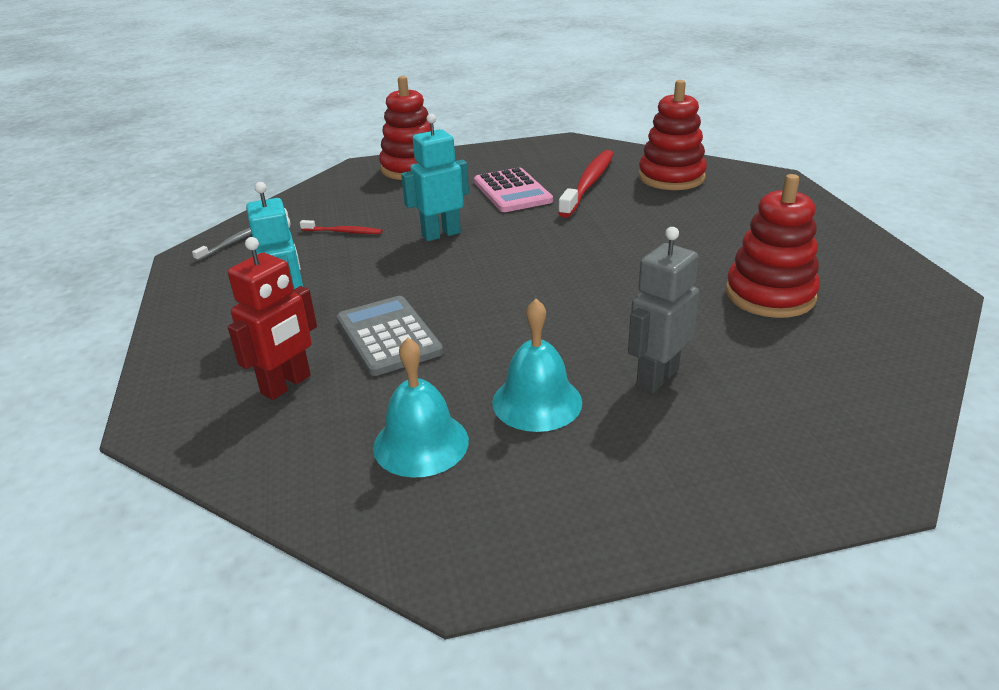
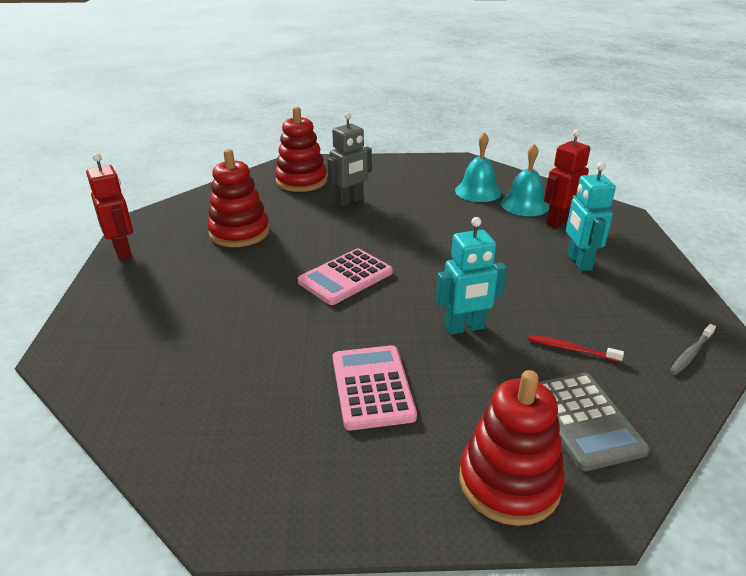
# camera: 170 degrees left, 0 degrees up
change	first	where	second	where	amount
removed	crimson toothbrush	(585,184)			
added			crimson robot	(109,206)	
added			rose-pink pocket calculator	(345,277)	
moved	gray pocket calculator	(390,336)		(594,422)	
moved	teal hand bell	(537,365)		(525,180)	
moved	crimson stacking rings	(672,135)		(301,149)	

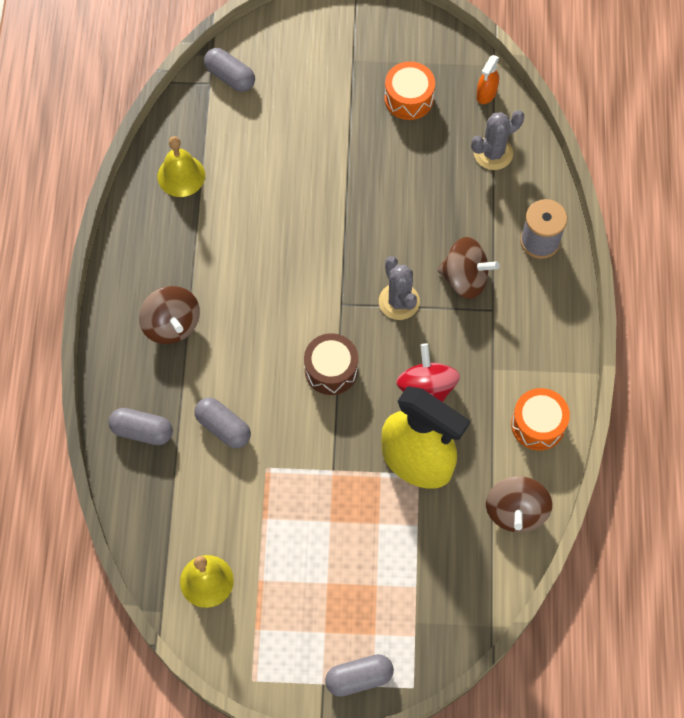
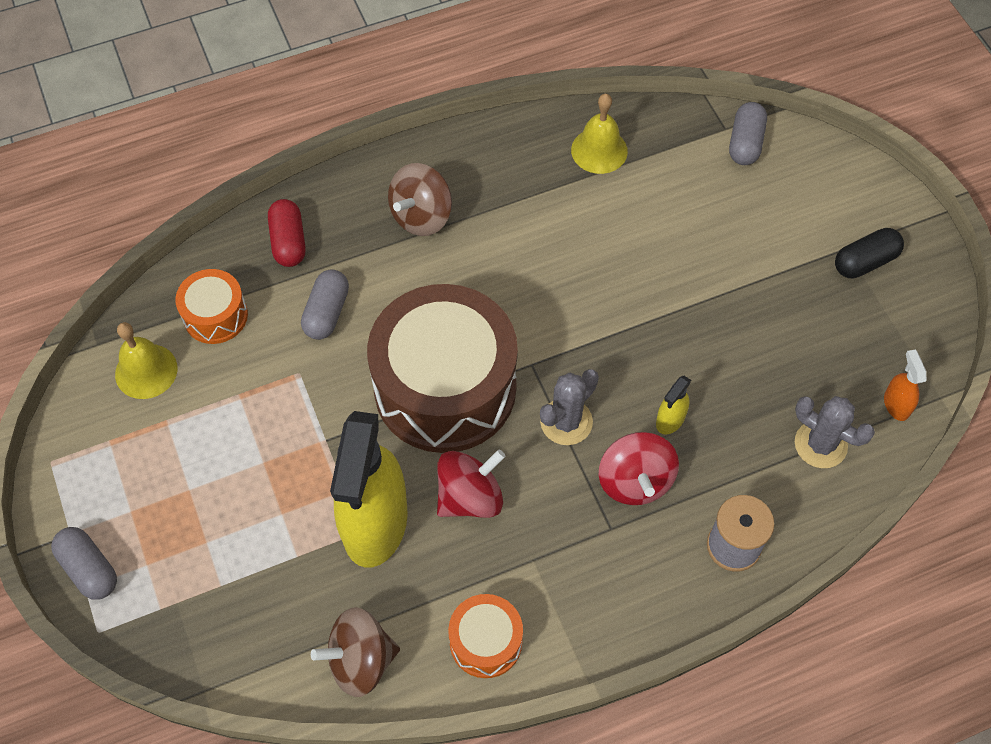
# camera: 65 degrees right, 5 degrees down
change	first	where	second	where	amount
added			bright yellow spray cleaner	(673,405)	
added			black pill	(869,253)	
moved	orange toy drum	(409,90)		(211,306)	
recoloured	gray pill	(141,426)	crimson pill	(287,233)	
recoloured	dark brown whirligig	(468,268)	crimson whirligig	(639,468)	
turned	orange spray cleaner	(487,79)		(905,385)	75 degrees clockwise
resized	dark brown toy drum	(331,364)		(442,368)	x2.16

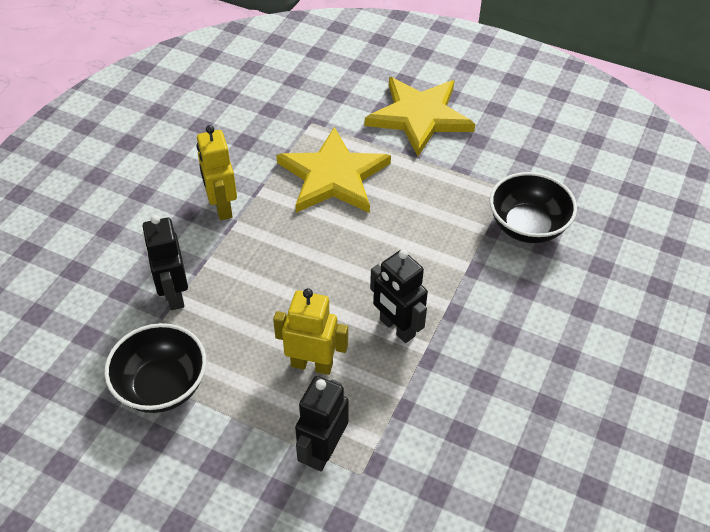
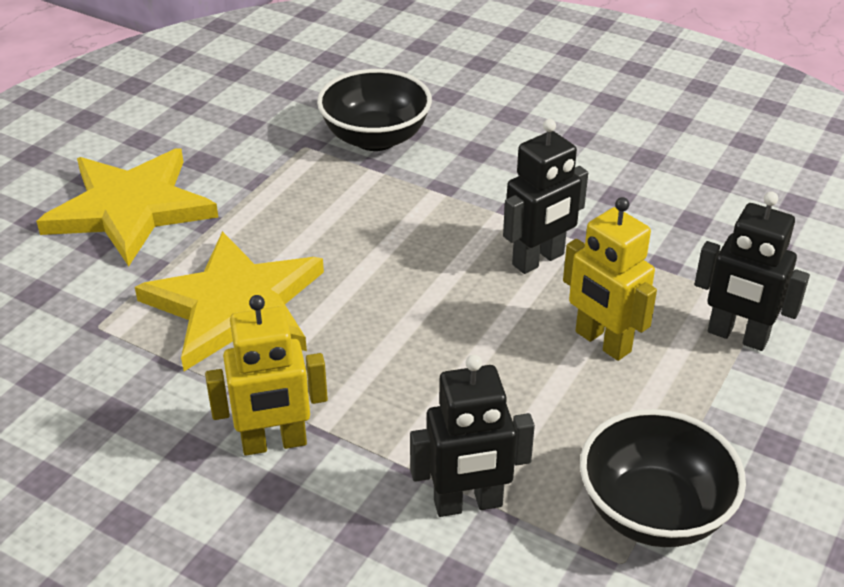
# camera: 85 degrees left, 10 degrees down
change	first	where	second	where	amount
turned	bright yellow robot	(310,331)		(610,279)	60 degrees counterclockwise

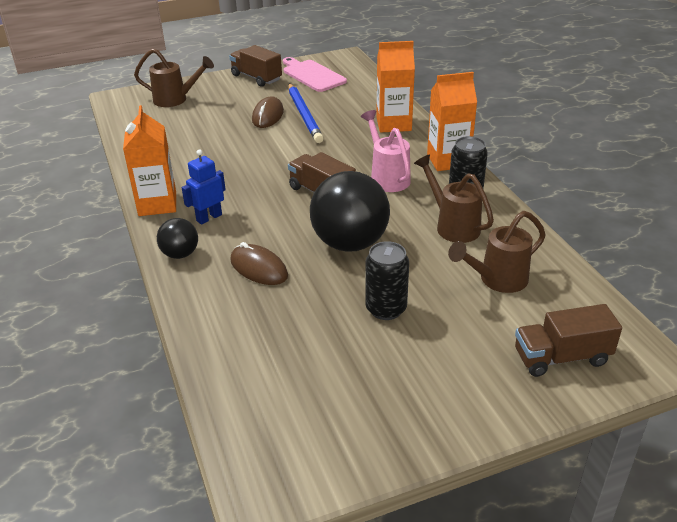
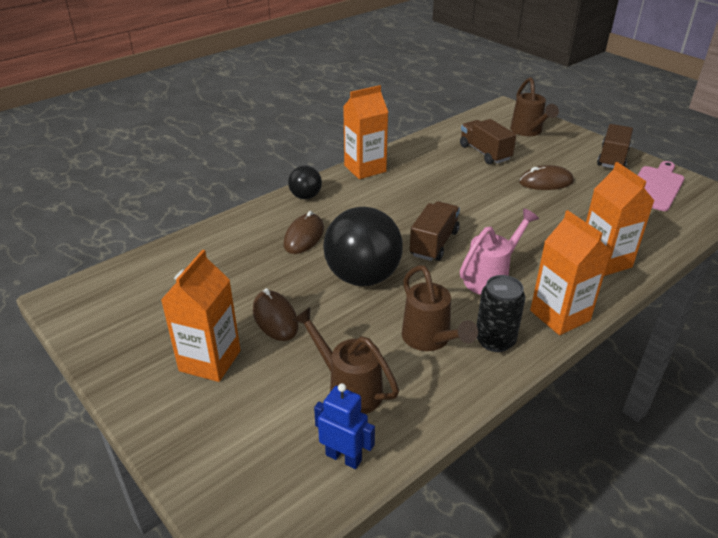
# camera: 70 degrees right, 0 degrees up
change	first	where	second	where	amount
removed	cobalt lead pencil	(306,113)			
added			orange milk carton	(201,316)	
moved	cobalt robot	(204,187)		(344,426)	
moved	dark brown truck	(568,340)		(488,141)	
replaced	black tin	(387,280)	dark brown PC mouse	(275,314)	
turned	dark brown sprinkling can	(454,198)		(440,308)	120 degrees clockwise

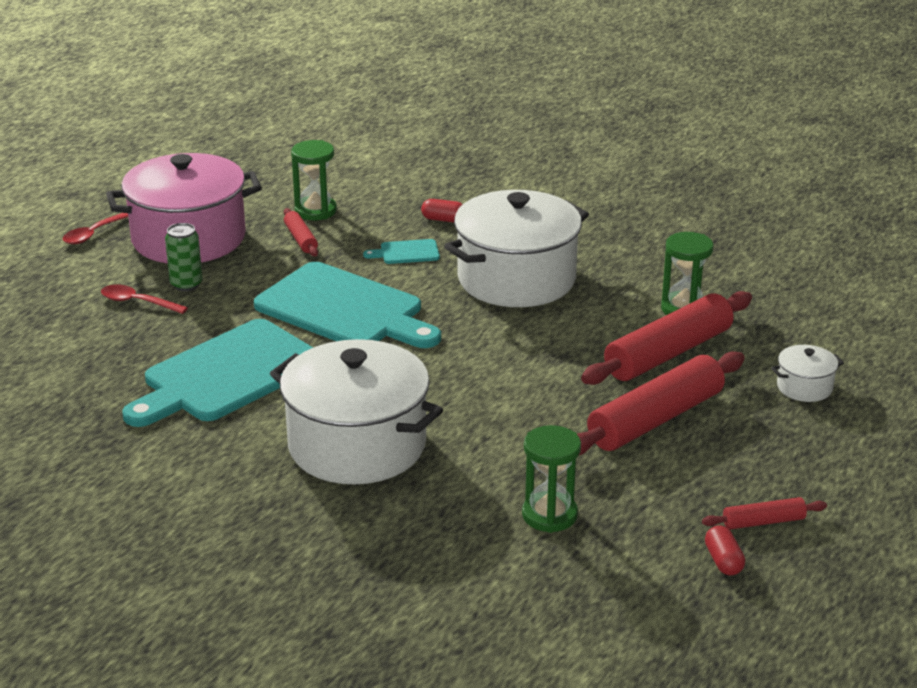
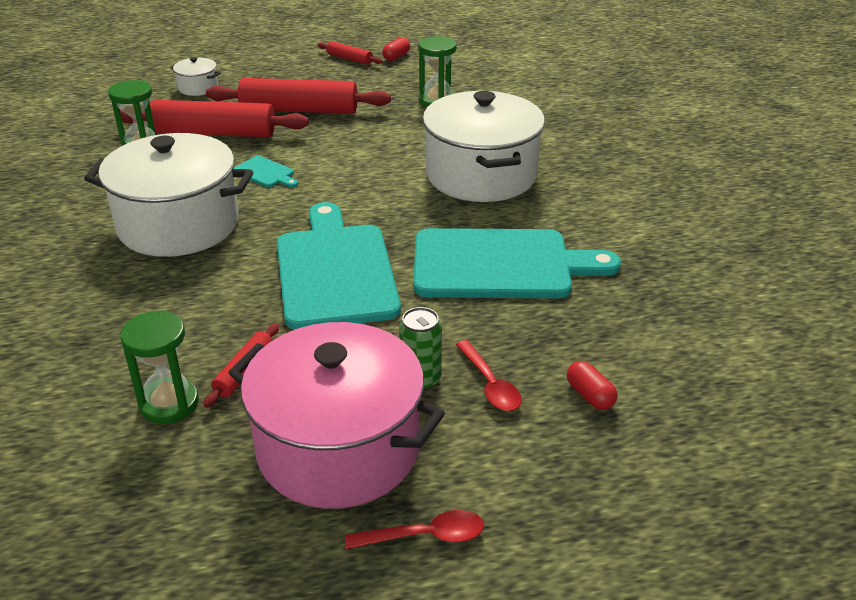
# camera: 135 degrees left, 5 degrees up
change	first	where	second	where	amount
moved	teal bread board	(401,251)		(265,171)	
moved	crimson pill	(442,210)		(592,385)	

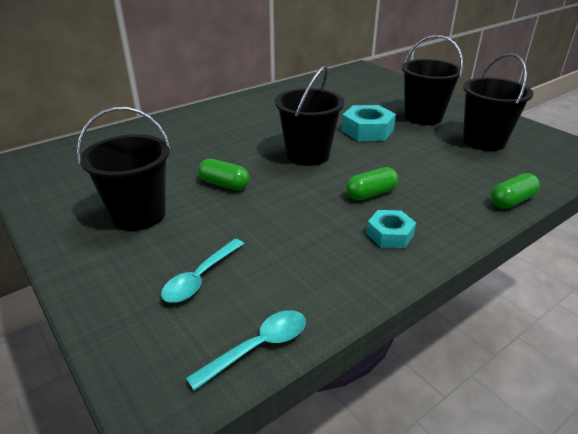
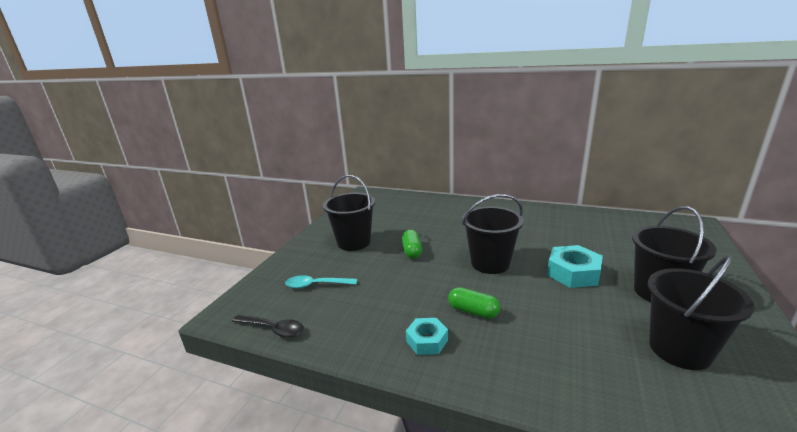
# camera: 60 degrees right, 10 degrees down
change	first	where	second	where	amount
removed	emerald pill	(515,191)			
recoloured	teal spoon	(246,350)	black spoon	(267,326)	

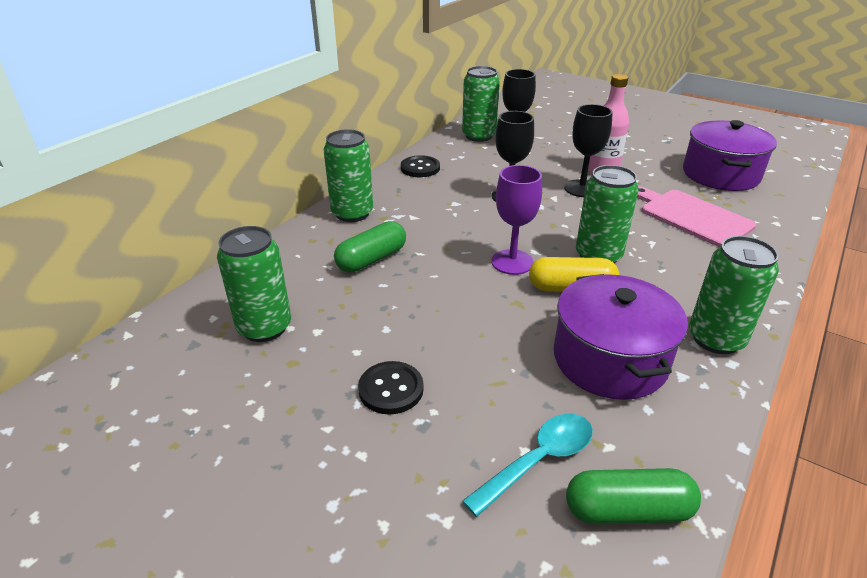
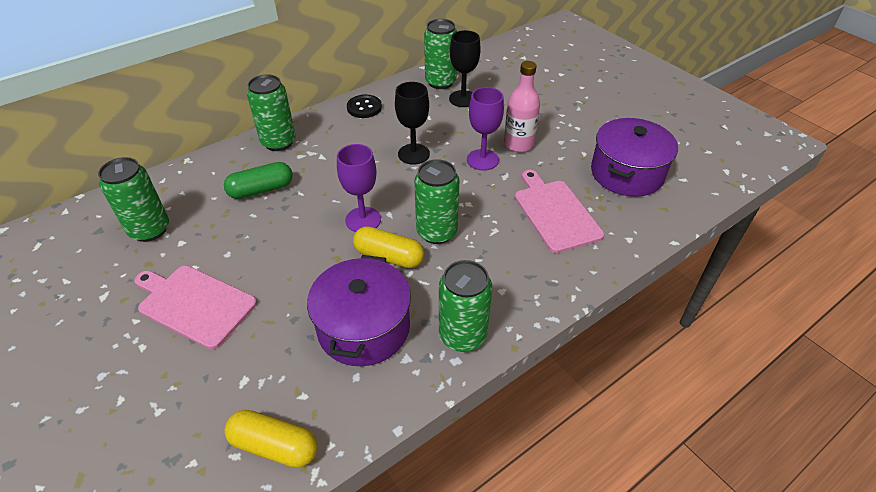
# camera: 20 degrees right, 10 degrees up
change	first	where	second	where	amount
removed	teal spoon	(527,465)			
replaced	black button	(391,388)	rose-pink bread board	(195,307)	
recoloured	black wine glass	(588,150)	purple wine glass	(485,129)	
recoloured	emerald pill	(633,496)	bright yellow pill	(270,439)	

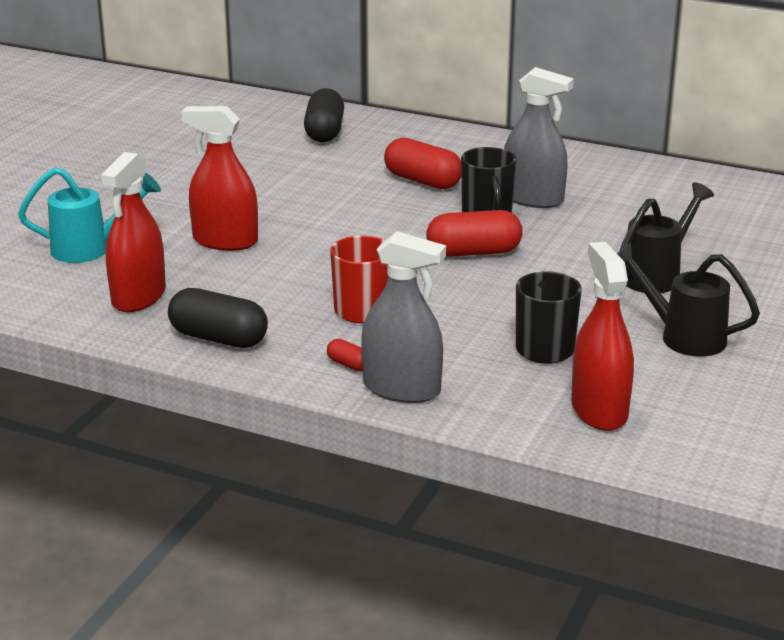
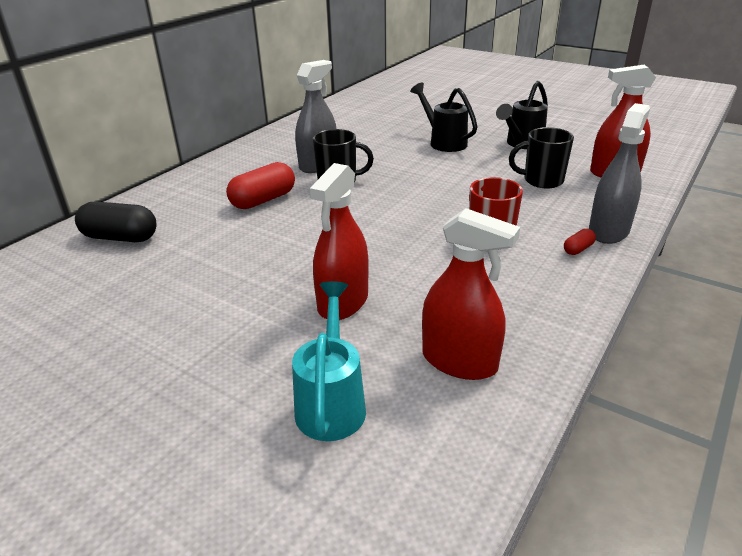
# camera: 80 degrees left, 5 degrees up
change	first	where	second	where	amount
removed	black pill	(218,318)			
removed	crimson pill	(475,233)			

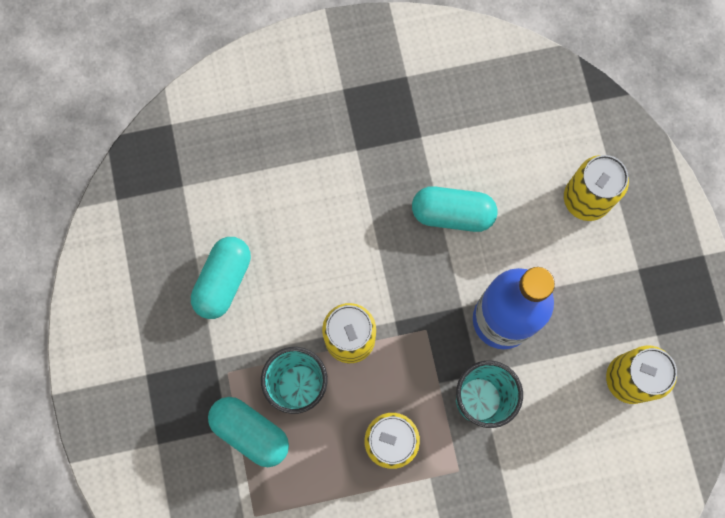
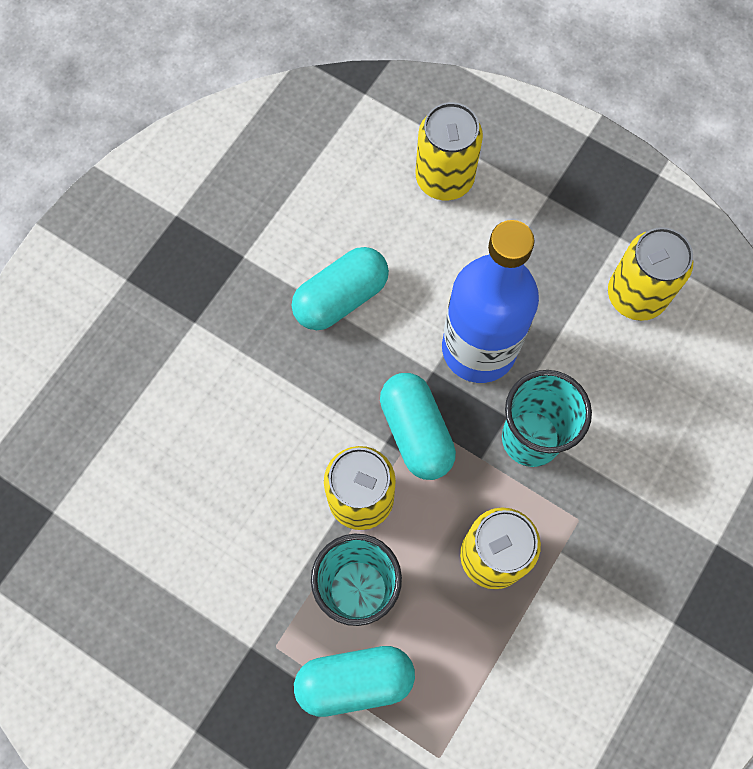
# camera: 45 degrees left, 5 degrees down
change	first	where	second	where	amount
moved	teal pill	(221,278)		(418,426)	

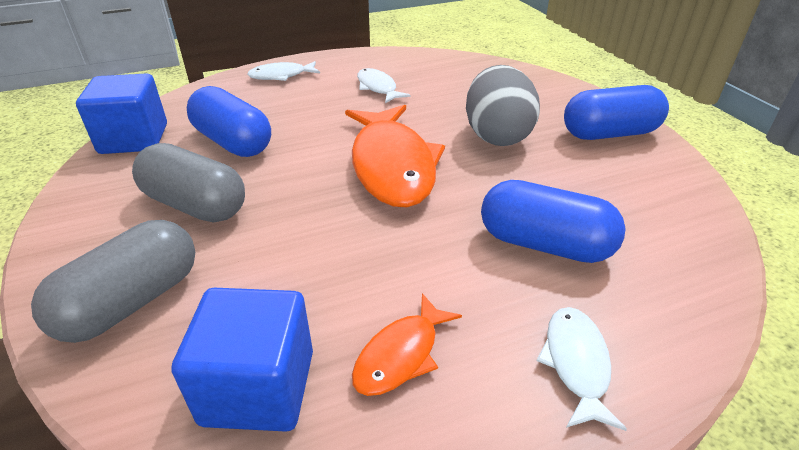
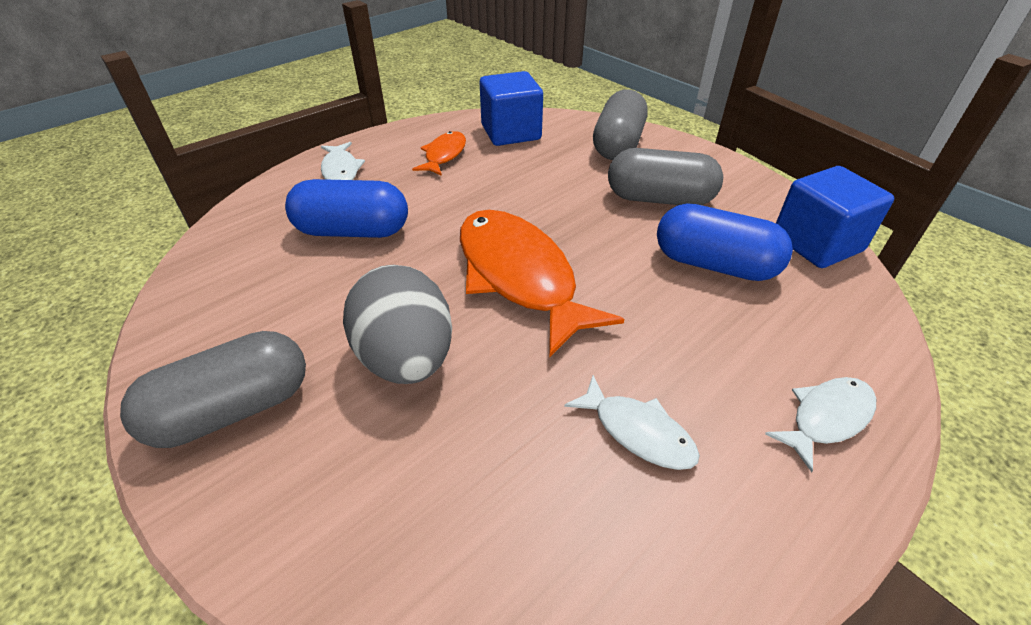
# camera: 160 degrees right, 5 degrees up
change	first	where	second	where	amount
recoloured	cobalt pill	(616,112)	gray pill	(213,389)	

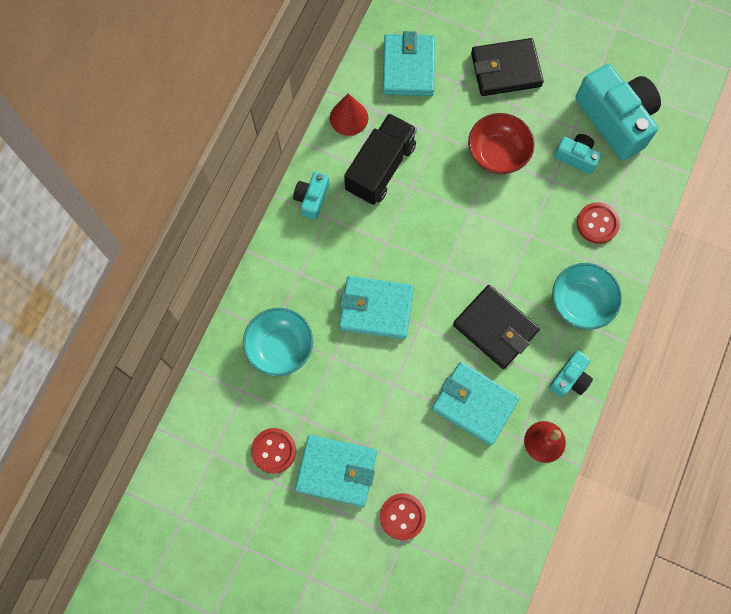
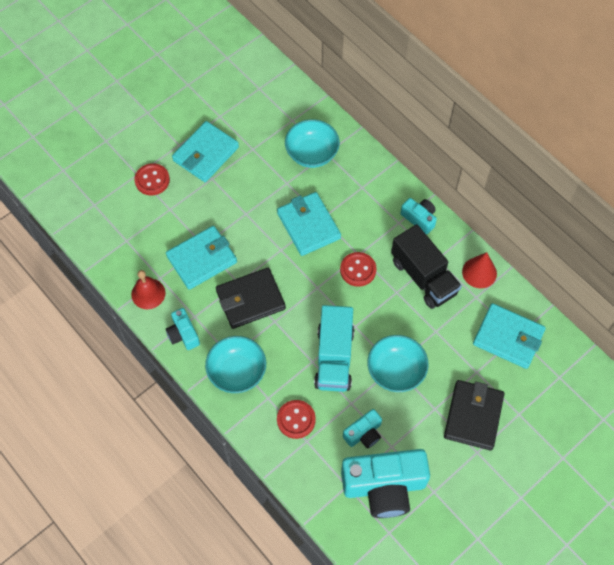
# camera: 115 degrees right, 10 degrees down
change	first	where	second	where	amount
added			teal truck	(334,348)	
moved	crimson button	(273,451)		(358,269)	
recoloured	crimson deep dish	(501,143)	teal deep dish	(398,363)	
turned	teal billfold	(376,307)		(309,224)	60 degrees counterclockwise

